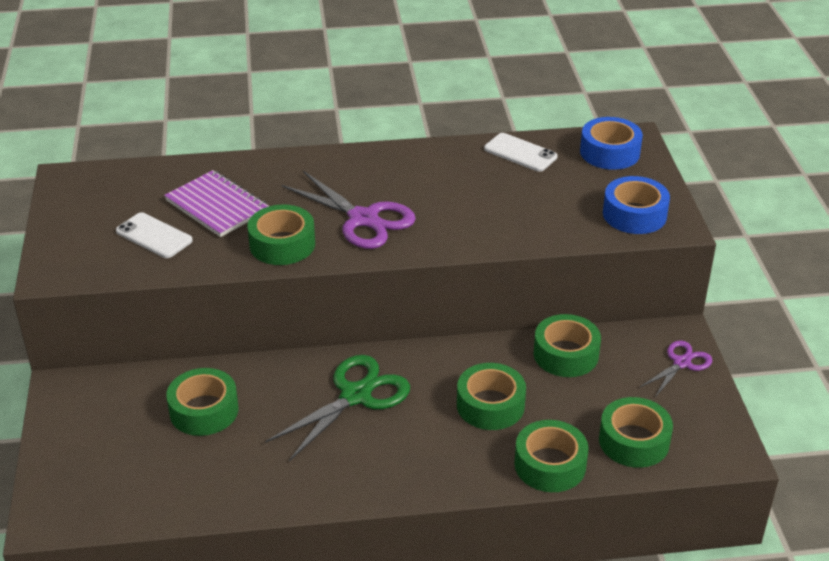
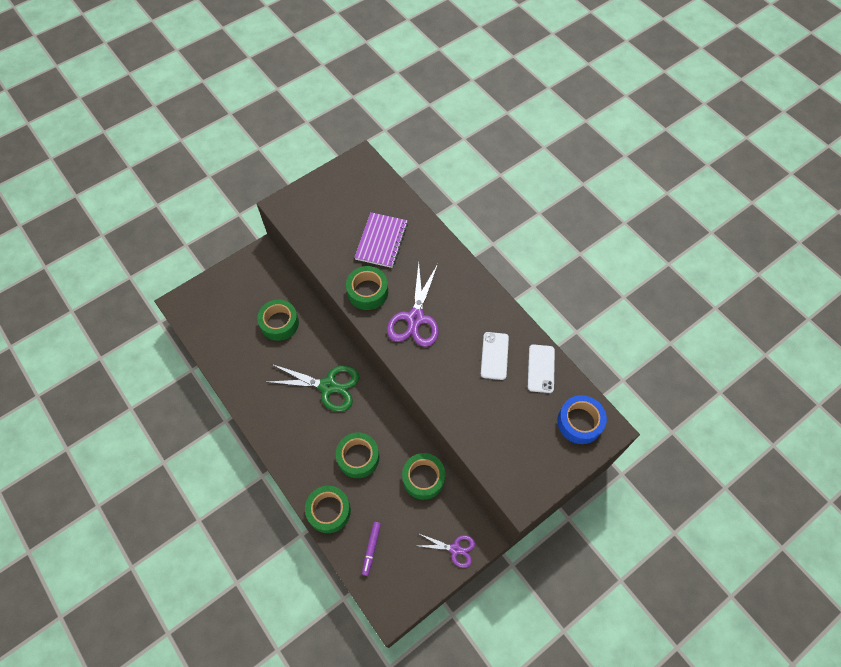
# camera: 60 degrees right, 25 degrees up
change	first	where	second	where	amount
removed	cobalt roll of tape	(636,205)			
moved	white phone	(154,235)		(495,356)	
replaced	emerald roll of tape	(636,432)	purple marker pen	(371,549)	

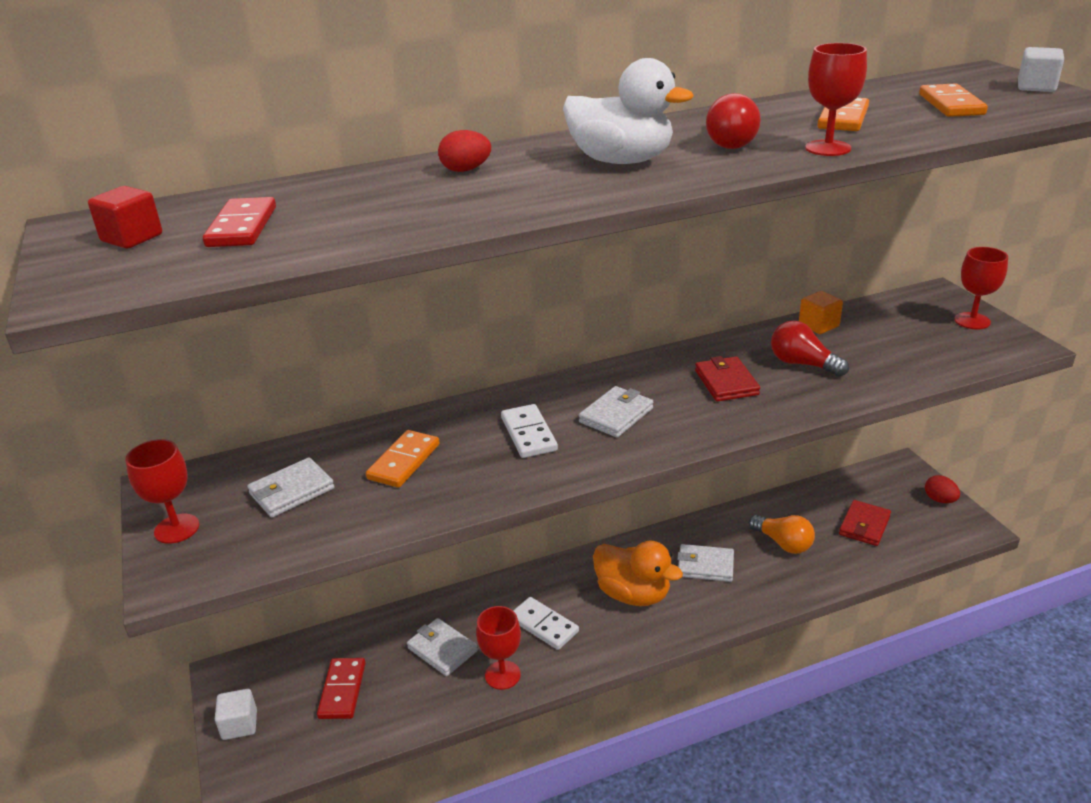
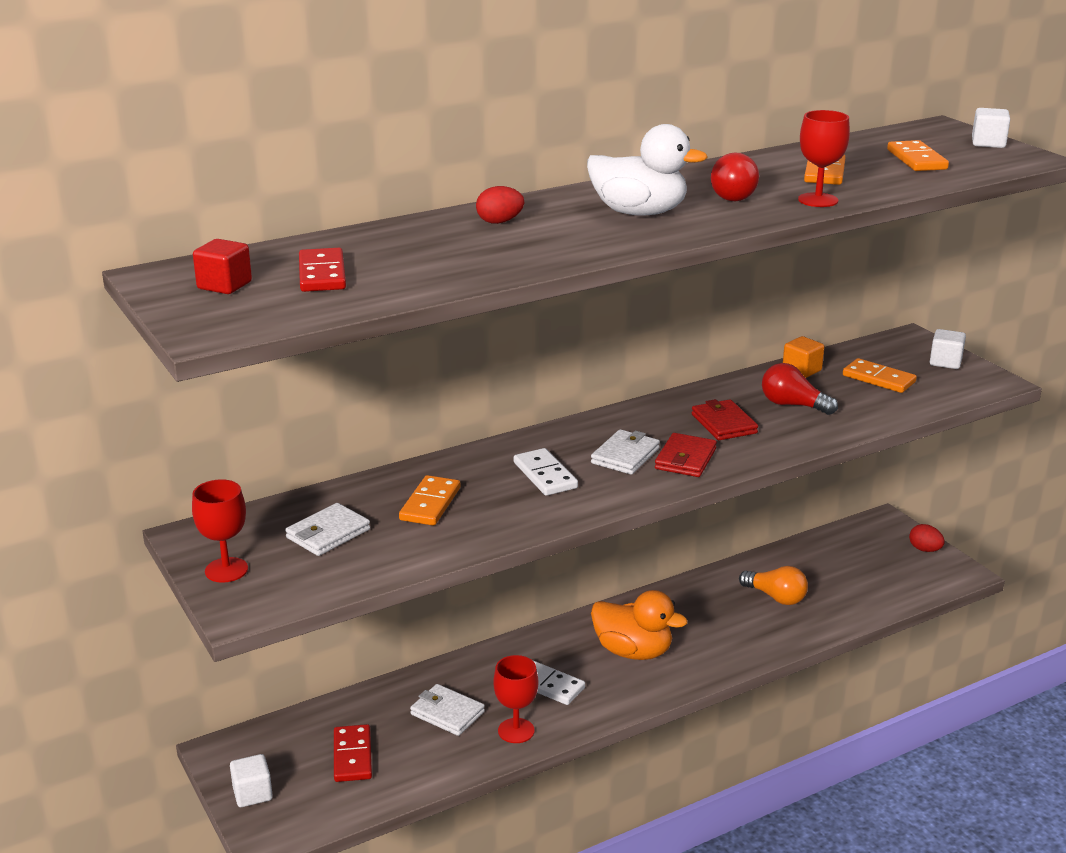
# camera: 10 degrees left, 5 degrees down
change	first	where	second	where	amount
removed	white billfold	(705,563)			
added			orange domino piece	(880,375)	
moved	crimson billfold	(865,523)		(686,455)	
replaced	crimson wine glass	(981,288)	white solid cube	(948,349)	

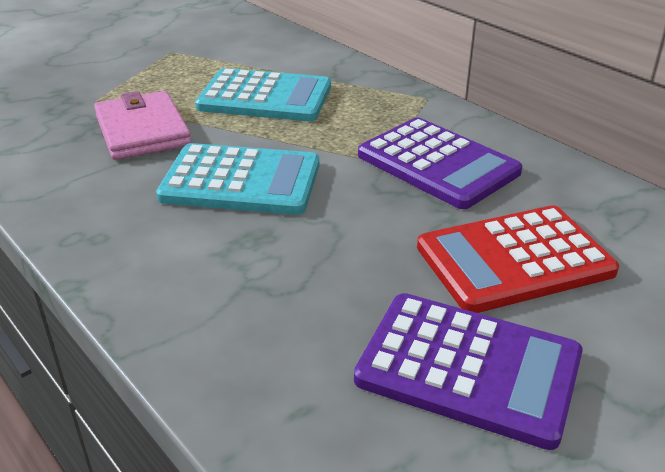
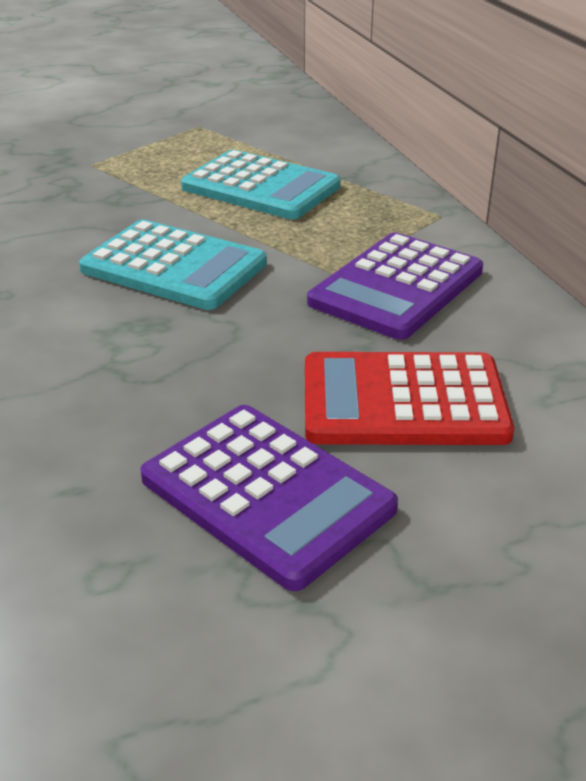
# camera: 20 degrees right, 0 degrees up
change	first	where	second	where	amount
removed	rose-pink billfold	(142,125)			
turned	purple pocket calculator	(440,163)		(395,286)	60 degrees clockwise

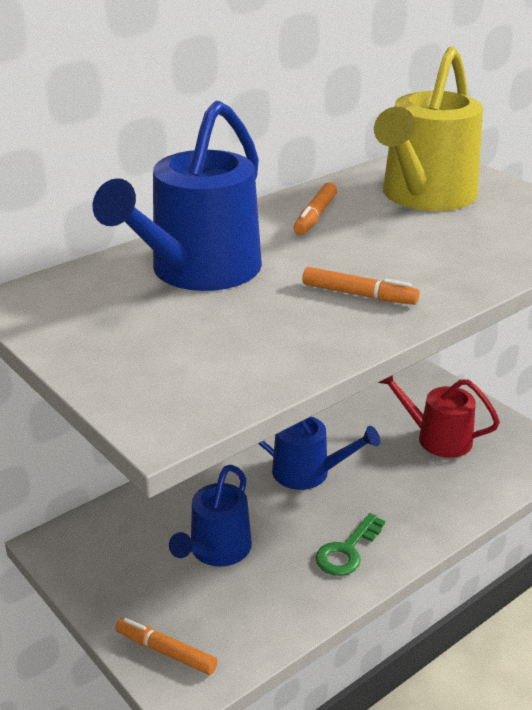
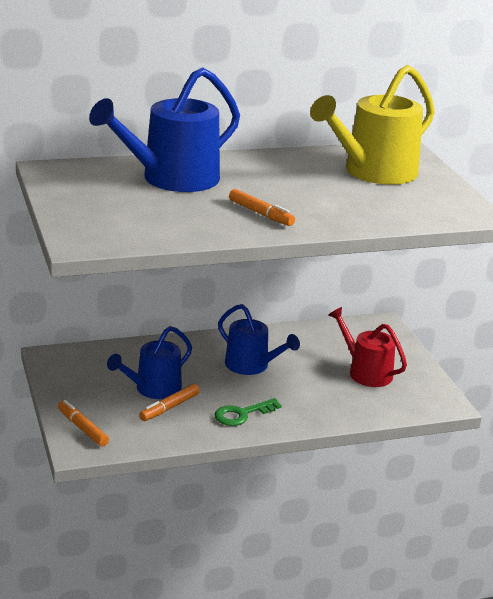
# camera: 20 degrees right, 5 degrees down
change	first	where	second	where	amount
moved	orange marker pen	(315,208)		(169,402)	

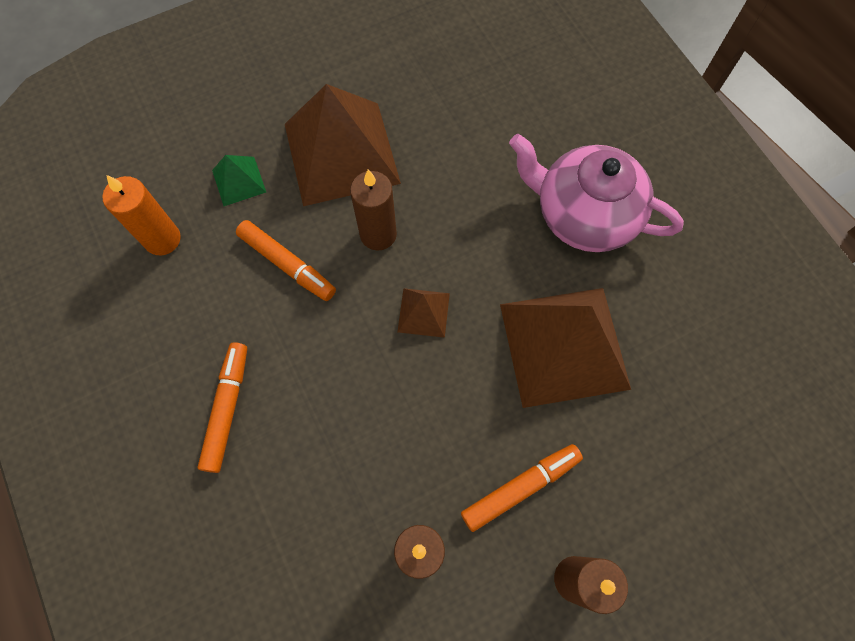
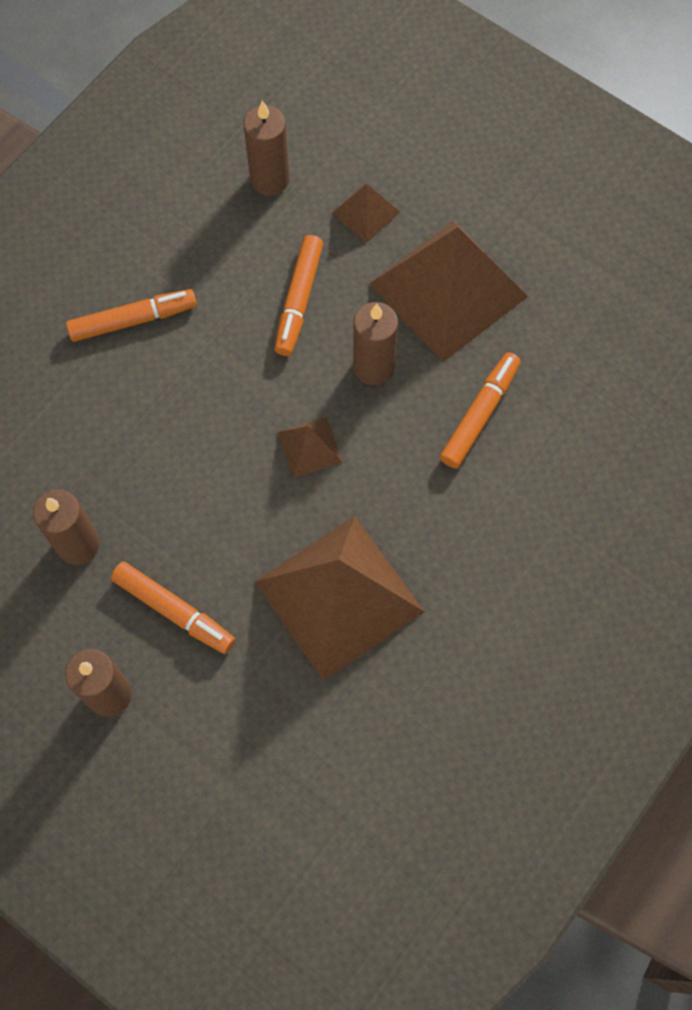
# camera: 65 degrees right, 0 degrees up
change	first	where	second	where	amount
removed	rose-pink china teapot	(596,193)			
added			orange marker pen	(480,410)	
recoloured	orange candle	(141,215)	dark brown candle	(266,148)	
recoloured	emerald pyramid	(239,180)	dark brown pyramid	(366,213)	

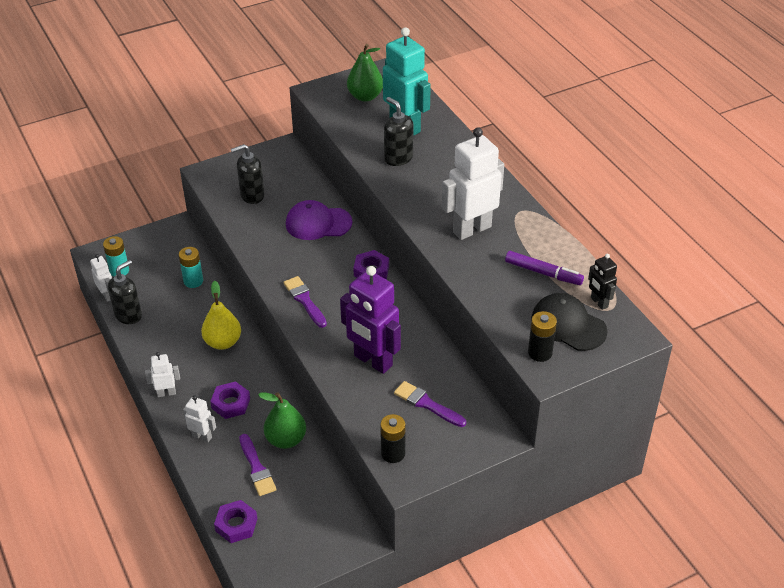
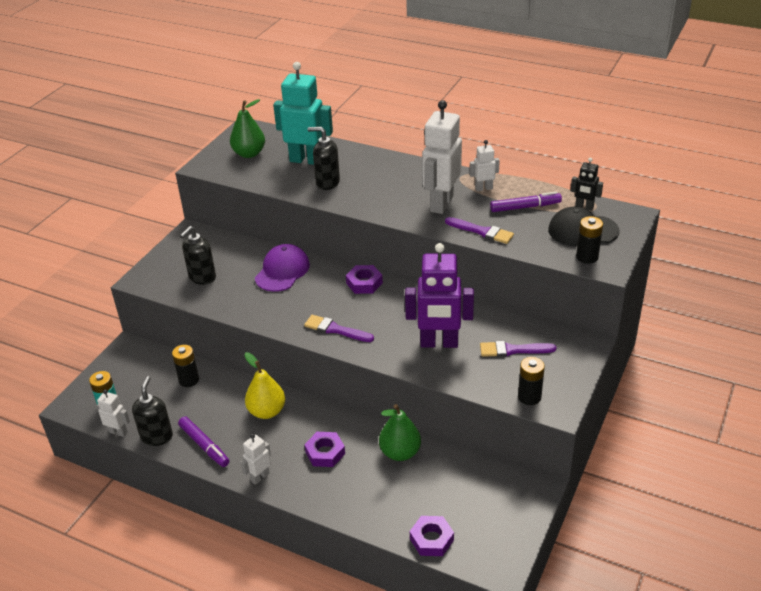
# camera: 35 degrees left, 5 degrees down
change	first	where	second	where	amount
added			purple marker pen	(203,441)	
moved	white robot	(199,418)		(484,165)	
moved	purple paint brush	(258,465)		(479,230)	
recoloured	teal AA battery	(191,267)	black AA battery	(185,366)	
turned	purple baseball cap	(319,220)		(282,268)	150 degrees clockwise

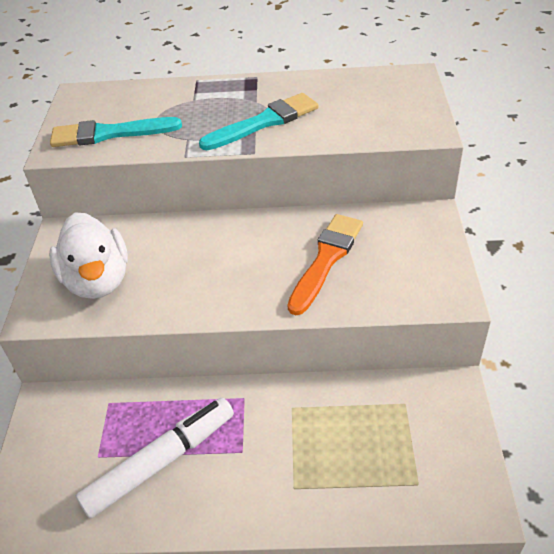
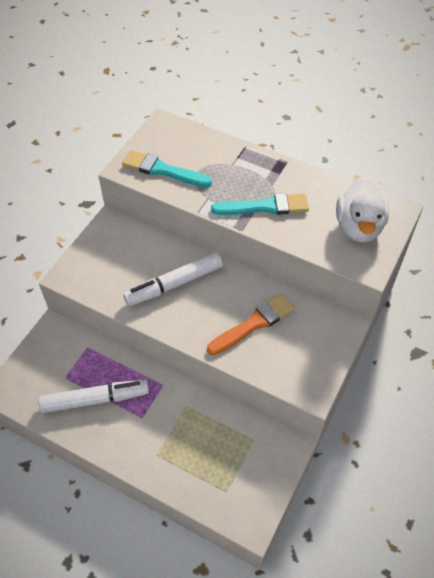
# camera: 25 degrees right, 10 degrees up
change	first	where	second	where	amount
added			white marker pen	(173,279)	
moved	white rubber duck	(88,255)		(362,209)	

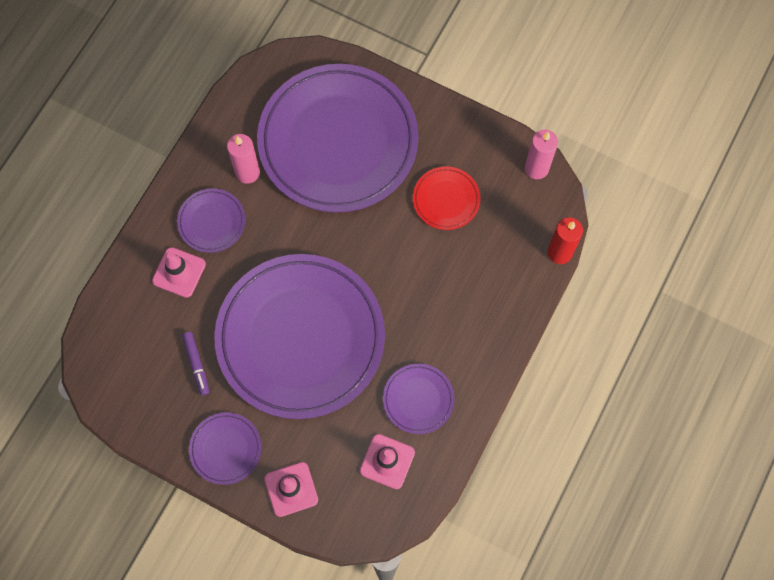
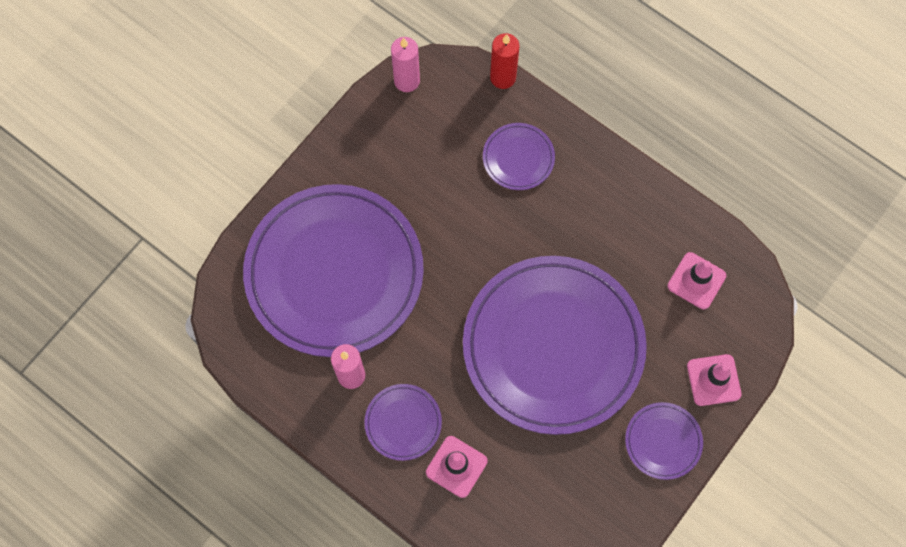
# camera: 80 degrees left, 0 degrees up
change	first	where	second	where	amount
removed	purple marker pen	(195,364)			
removed	crimson plate	(447,198)			
moved	purple plate	(418,399)		(519,156)	

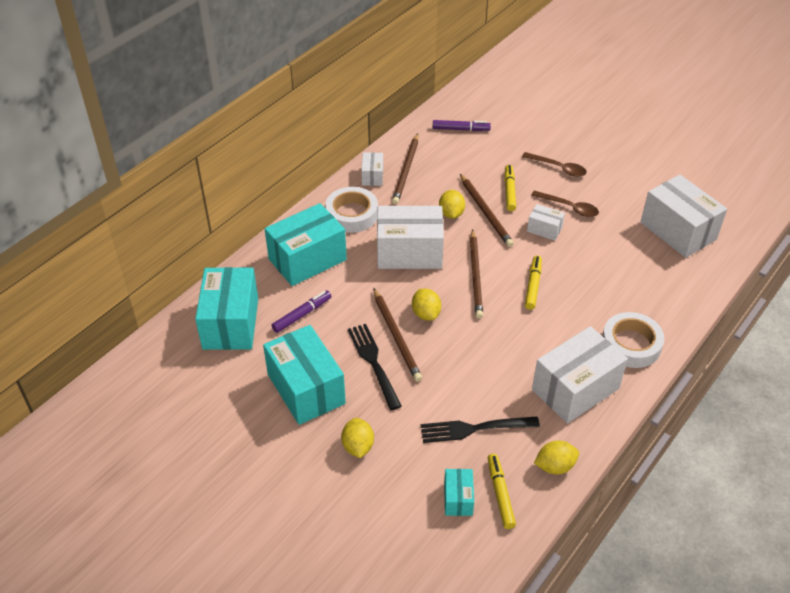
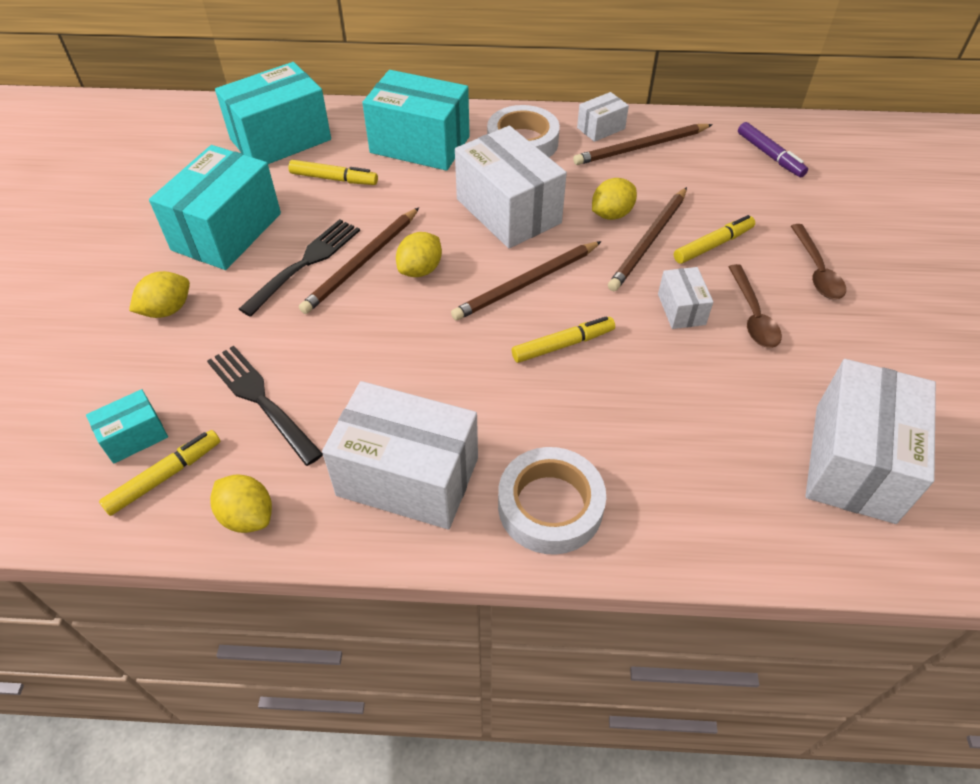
# camera: 55 degrees right, 5 degrees up
change	first	where	second	where	amount
recoloured	purple marker pen	(301,311)	bright yellow marker pen	(333,172)	

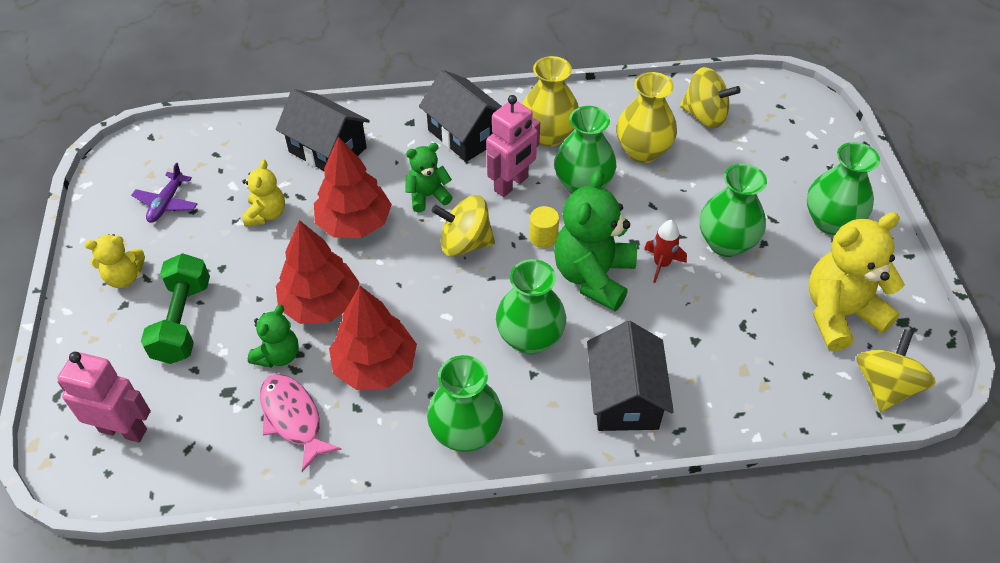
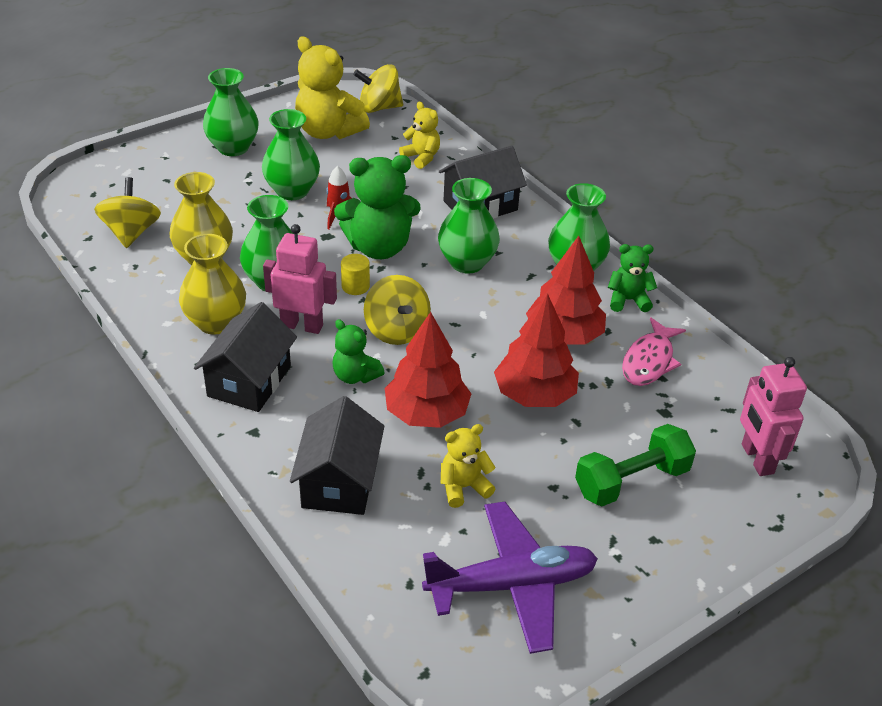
# camera: 120 degrees left, 10 degrees down
change	first	where	second	where	amount
moved	bright yellow teddy bear	(115,261)		(419,135)	
moved	emerald teddy bear	(273,336)		(632,278)	
resized	purple aeroplane	(164,193)		(510,578)	x2.01

